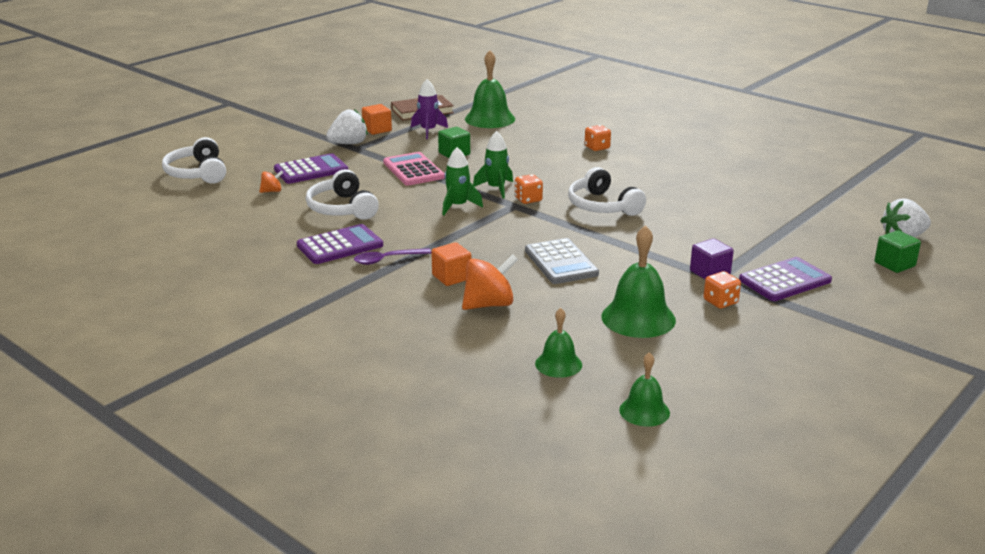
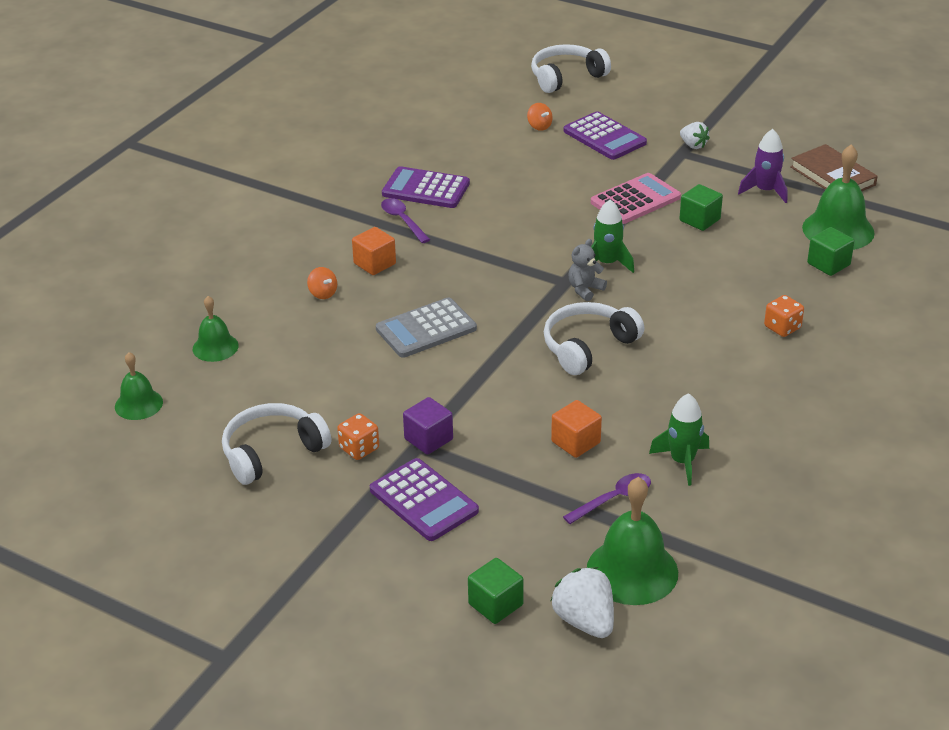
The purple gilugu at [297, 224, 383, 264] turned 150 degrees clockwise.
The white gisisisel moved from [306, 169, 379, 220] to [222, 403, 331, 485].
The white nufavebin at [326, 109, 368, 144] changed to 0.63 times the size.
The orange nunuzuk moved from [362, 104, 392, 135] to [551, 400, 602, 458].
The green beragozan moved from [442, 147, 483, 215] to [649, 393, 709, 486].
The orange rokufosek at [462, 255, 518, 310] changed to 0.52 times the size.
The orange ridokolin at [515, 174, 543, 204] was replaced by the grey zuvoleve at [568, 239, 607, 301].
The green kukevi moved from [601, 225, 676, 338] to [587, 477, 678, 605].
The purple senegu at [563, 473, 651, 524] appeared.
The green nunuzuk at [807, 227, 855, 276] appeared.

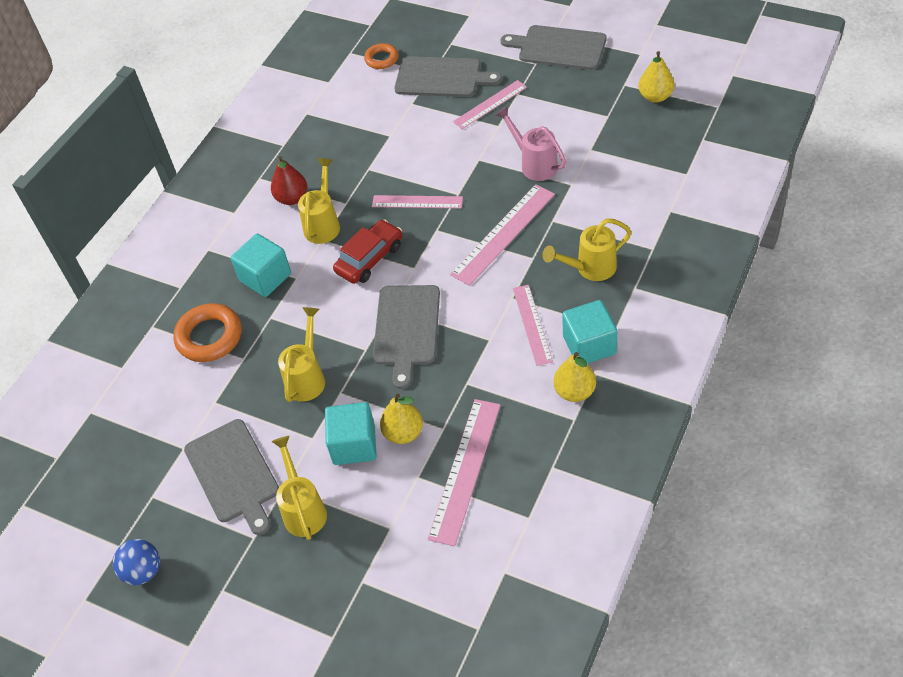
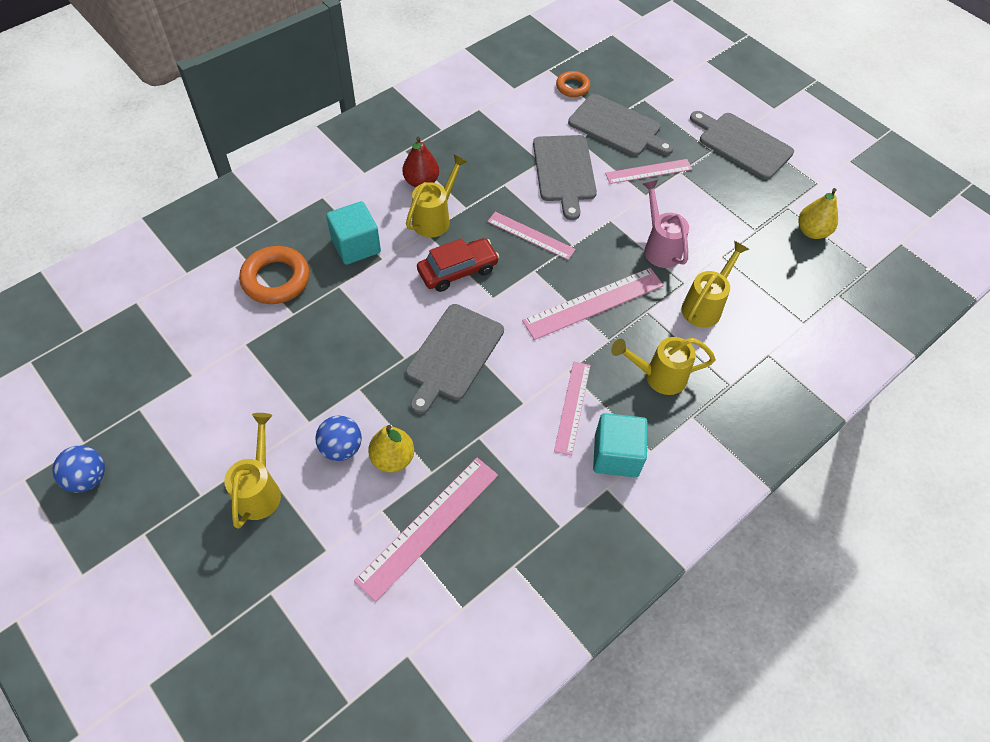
The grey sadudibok moved from [184, 419, 279, 535] to [533, 135, 597, 220].
The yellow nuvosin moved from [278, 307, 325, 402] to [682, 241, 749, 328].
The turquoise nunuzuk at [325, 402, 377, 465] was replaced by the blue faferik at [316, 416, 362, 461].
The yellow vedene at [553, 352, 596, 402] disappeared.

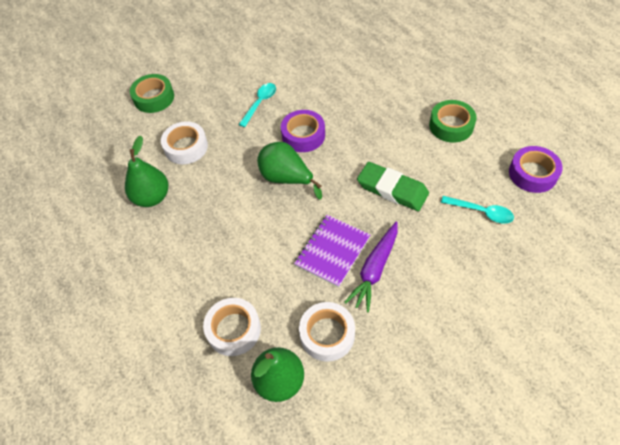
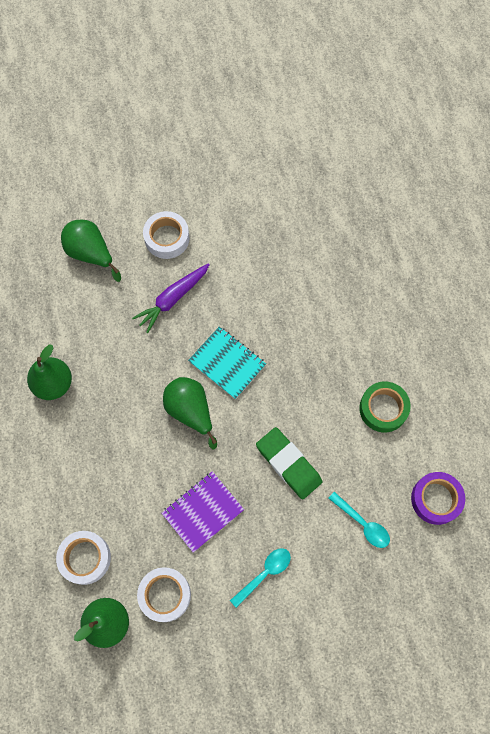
The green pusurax at [130, 74, 174, 113] was replaced by the green vedene at [61, 220, 121, 282].
The white pusurax moved from [161, 121, 208, 164] to [143, 211, 190, 259].
The turquoise senegu moved from [238, 83, 276, 127] to [230, 548, 291, 608].
The purple pusurax at [281, 110, 325, 152] was replaced by the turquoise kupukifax at [188, 326, 266, 399].
The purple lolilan moved from [344, 221, 398, 313] to [132, 263, 210, 333].

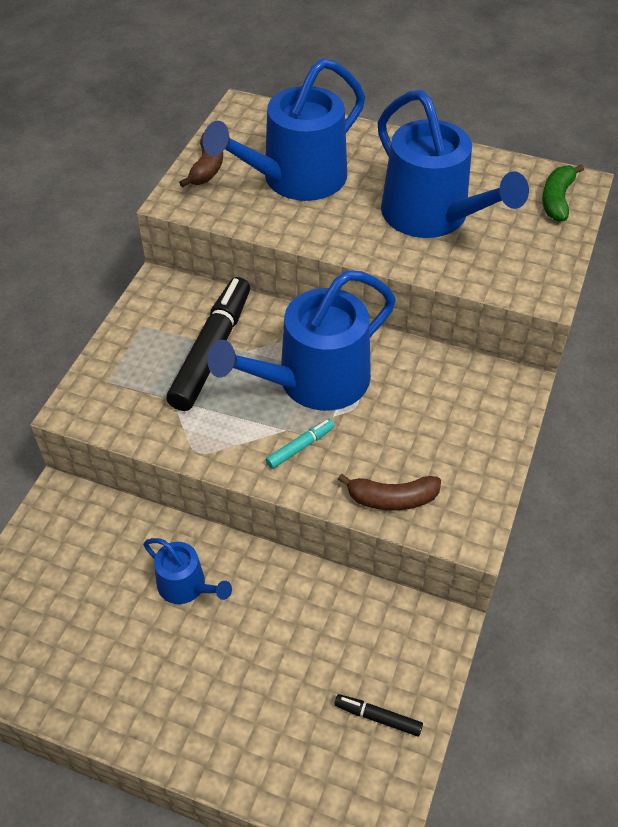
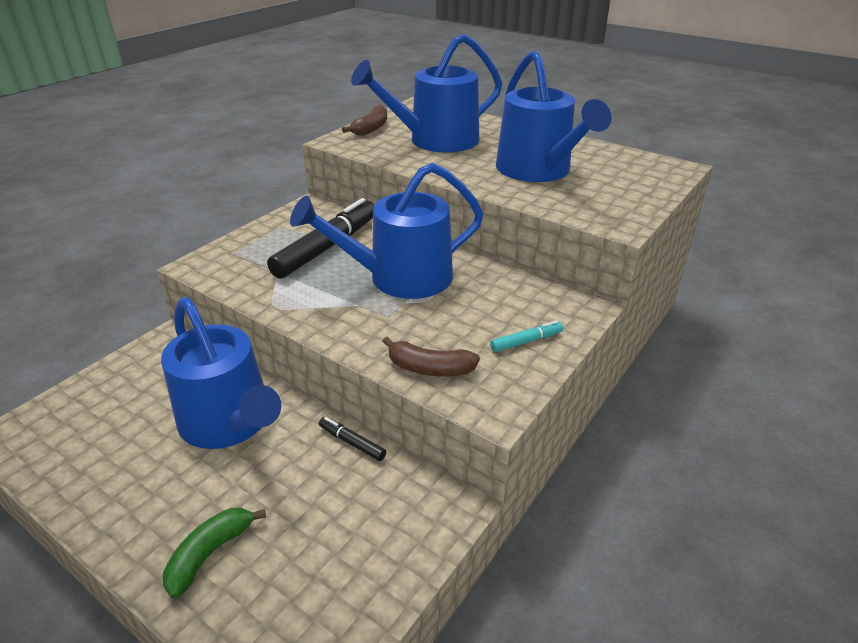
The blue nuvosin at [143, 538, 232, 604] changed to 2.01 times the size.
The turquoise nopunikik moved from [266, 419, 335, 469] to [490, 320, 563, 352].
The black nopunikik moved from [334, 694, 423, 737] to [319, 417, 386, 461].
The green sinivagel moved from [542, 164, 584, 222] to [163, 508, 266, 598].

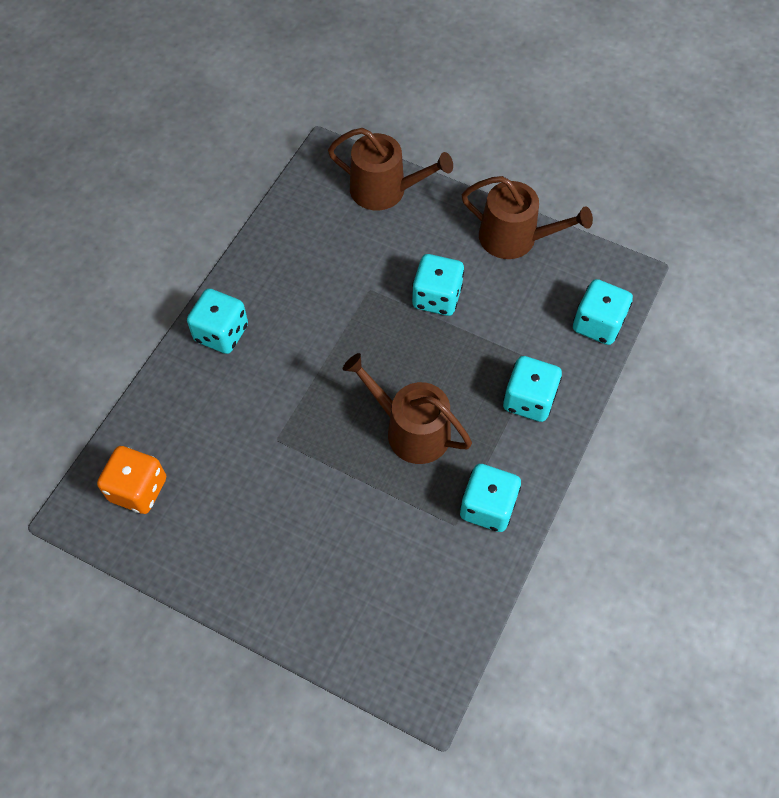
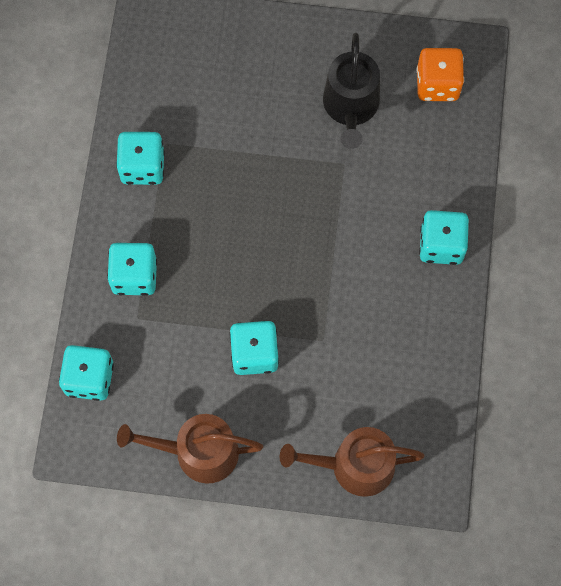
The brown nuvosin at [343, 353, 472, 464] disappeared.
The black nuvosin at [323, 33, 380, 149] appeared.

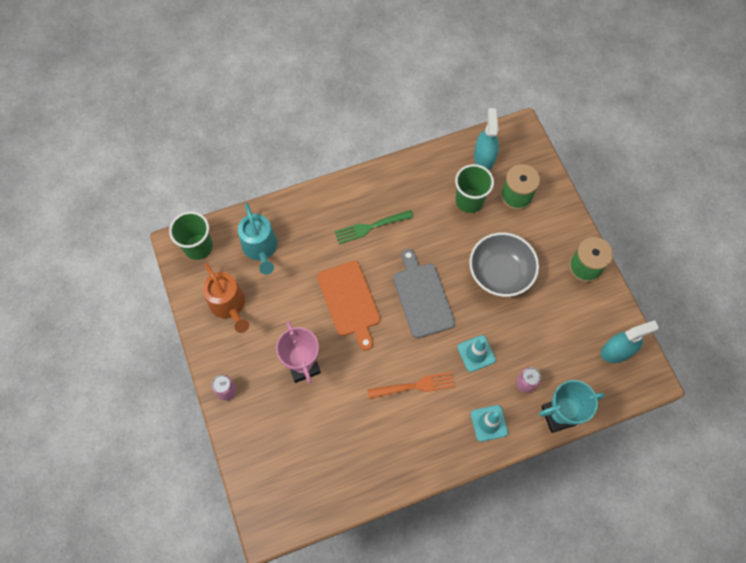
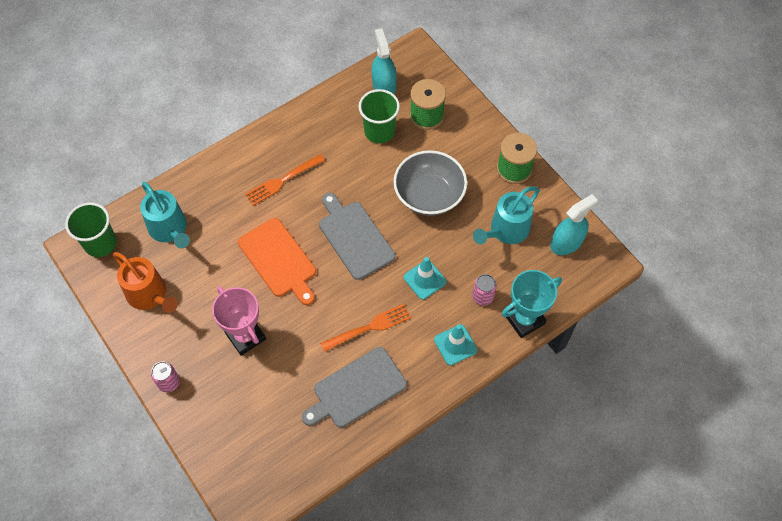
The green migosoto at [334, 210, 413, 244] became the orange migosoto at [245, 154, 325, 206].
The grey sadudibok at [302, 347, 407, 428] appeared.
The turquoise nuvosin at [473, 186, 540, 244] appeared.

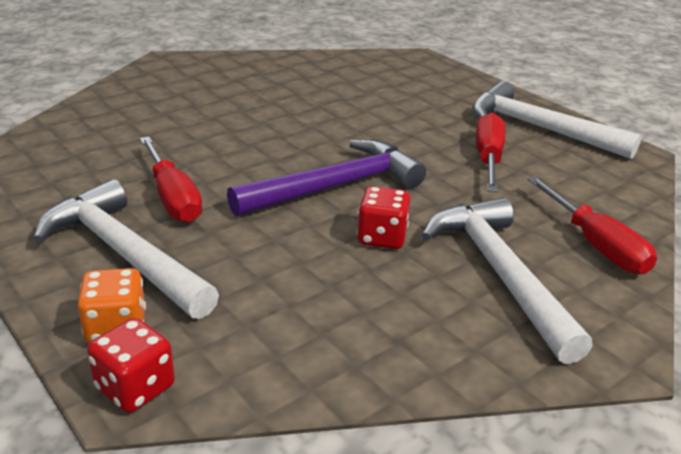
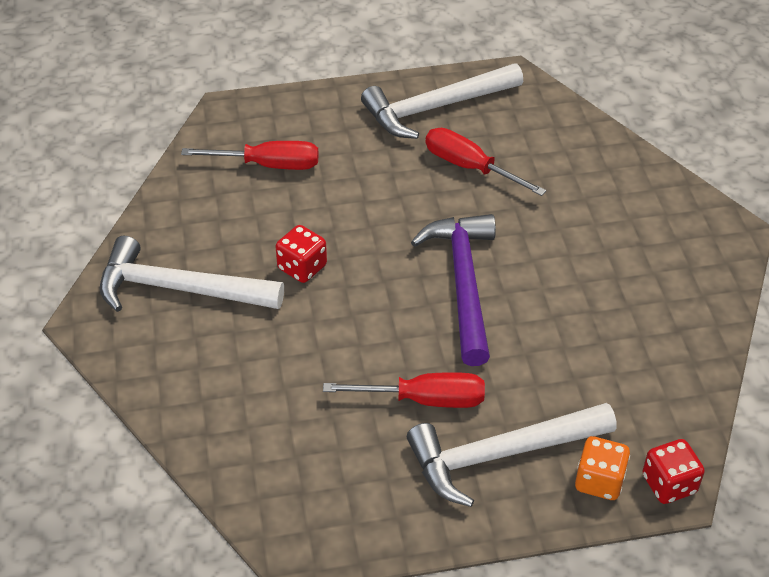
The red ridokolin moved from [357, 186, 411, 249] to [276, 225, 327, 283].
The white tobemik moved from [422, 197, 593, 364] to [100, 236, 284, 312].
The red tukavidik moved from [527, 176, 657, 274] to [181, 141, 319, 170].

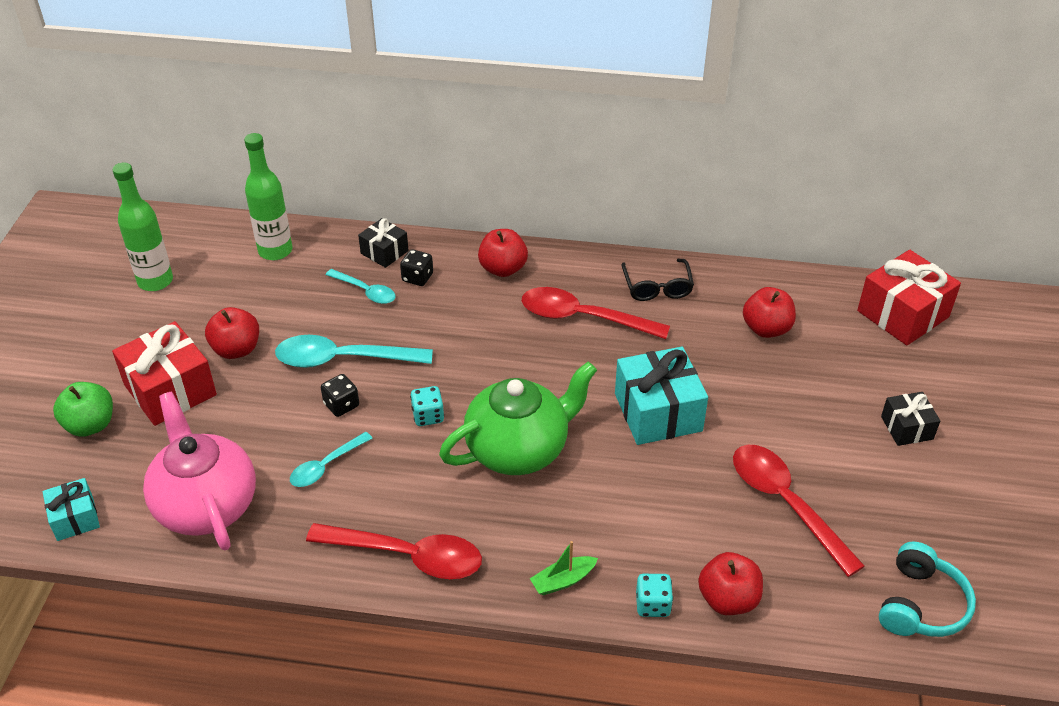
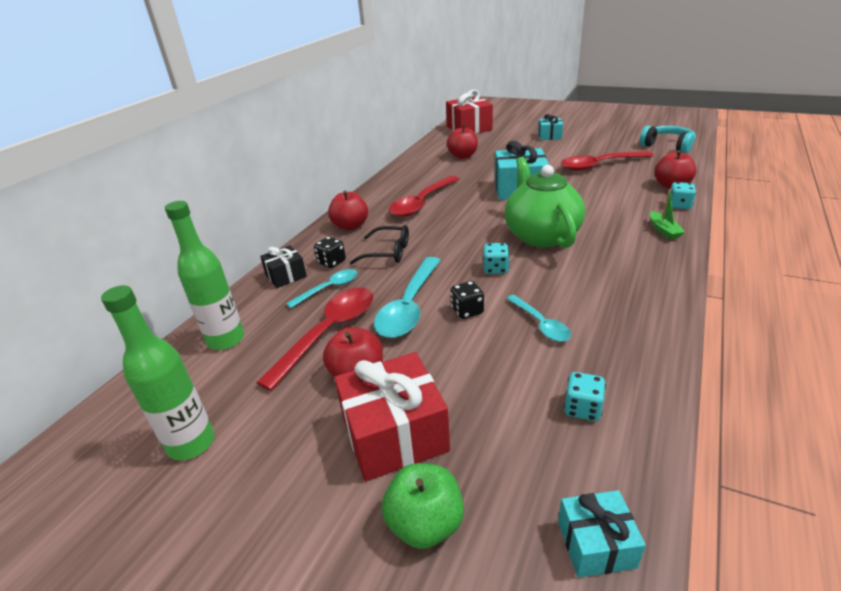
The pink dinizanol at [143, 392, 256, 550] was replaced by the turquoise ridokolin at [564, 372, 606, 421].
The red senegu moved from [306, 523, 482, 579] to [256, 288, 373, 391].
The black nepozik moved from [621, 259, 694, 301] to [350, 225, 409, 265].
The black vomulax at [881, 392, 940, 446] became the turquoise vomulax at [538, 114, 563, 140].

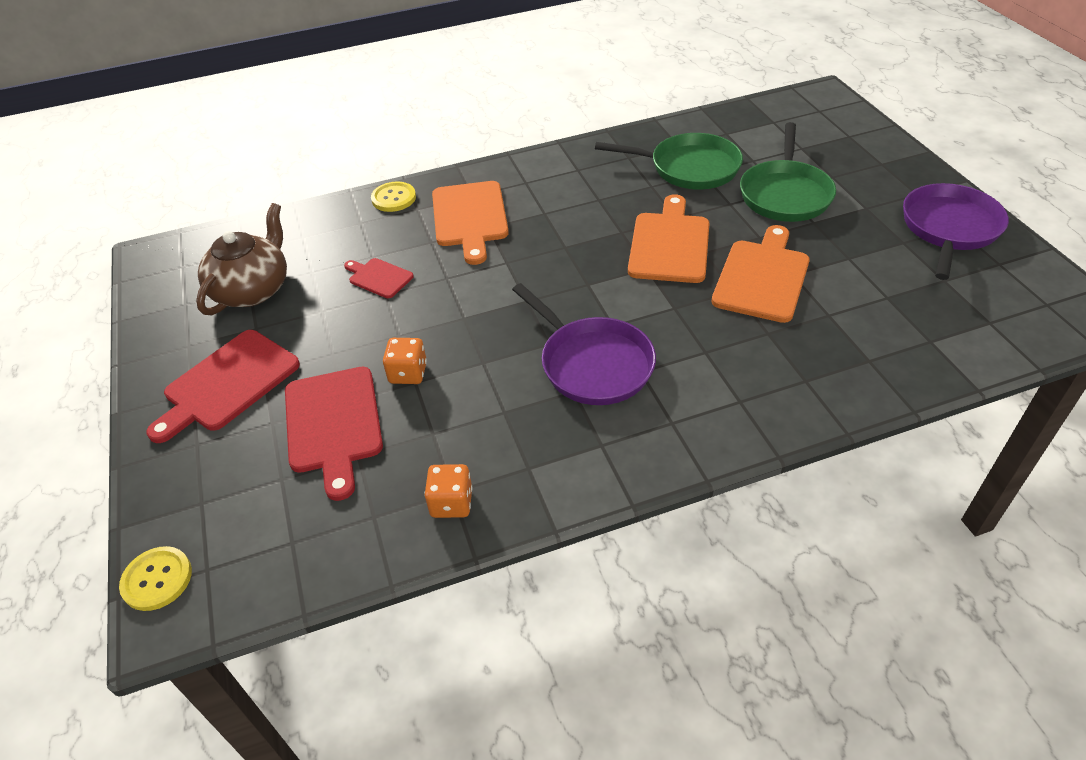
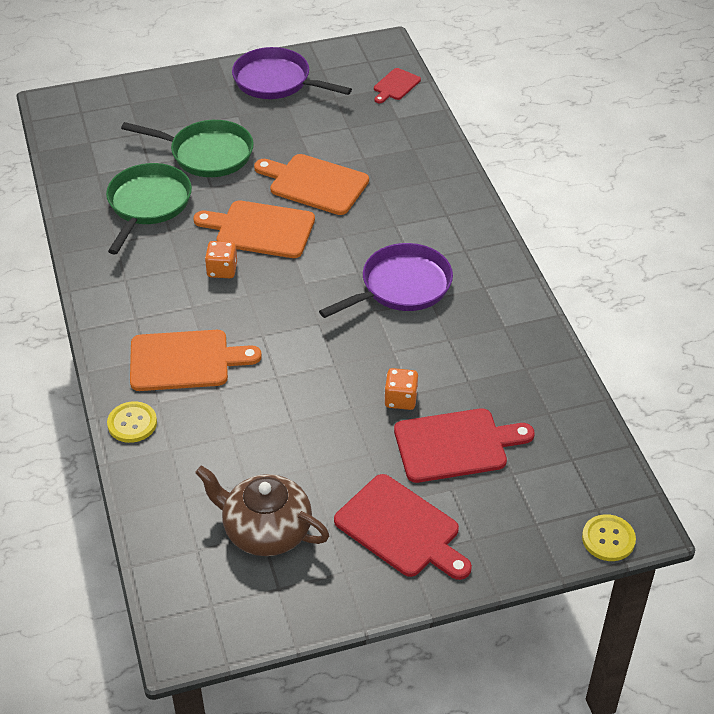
The red sadudibok moved from [344, 258, 414, 298] to [374, 68, 421, 103].
The orange ridokolin moved from [424, 464, 472, 518] to [205, 241, 237, 278].

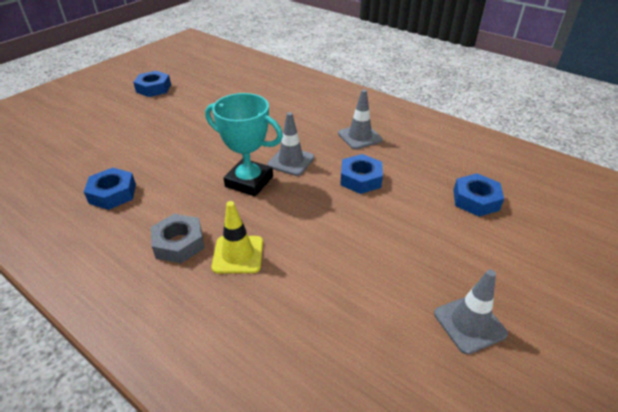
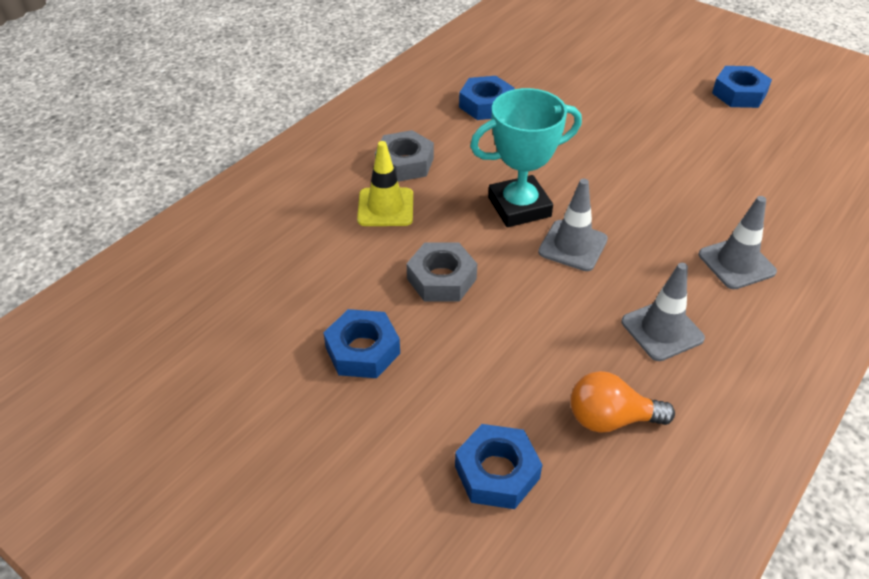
The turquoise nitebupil at [205, 93, 283, 197] turned 45 degrees clockwise.
The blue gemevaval moved from [340, 154, 383, 194] to [323, 309, 400, 378].
The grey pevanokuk moved from [434, 269, 508, 354] to [699, 196, 777, 289].
The grey gemevaval at [407, 242, 477, 302] appeared.
The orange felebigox at [571, 371, 675, 432] appeared.

